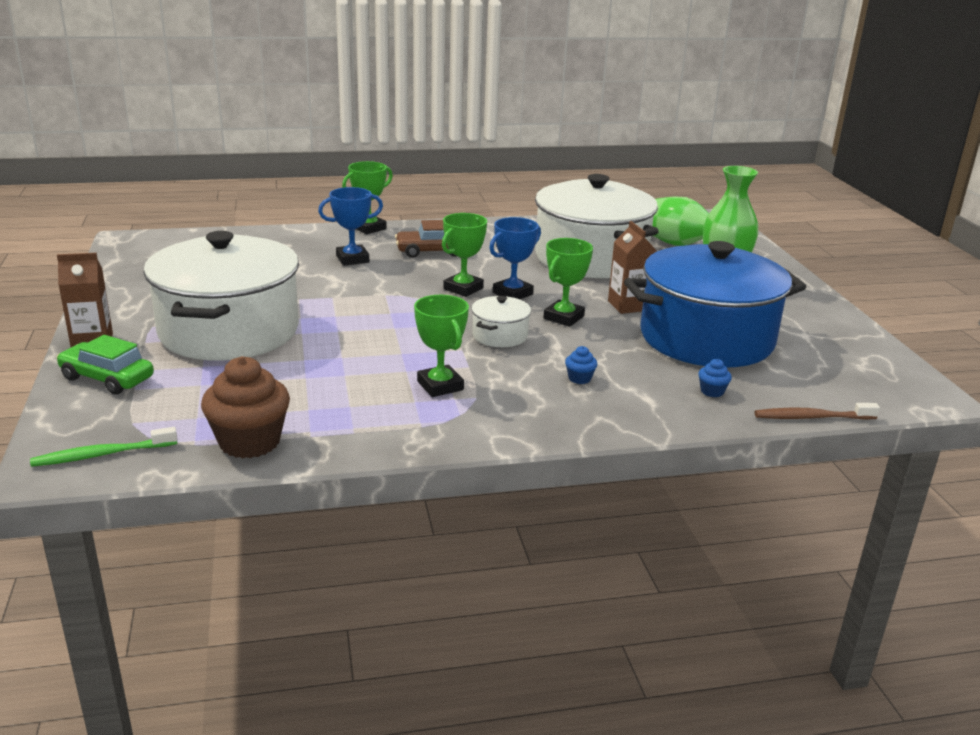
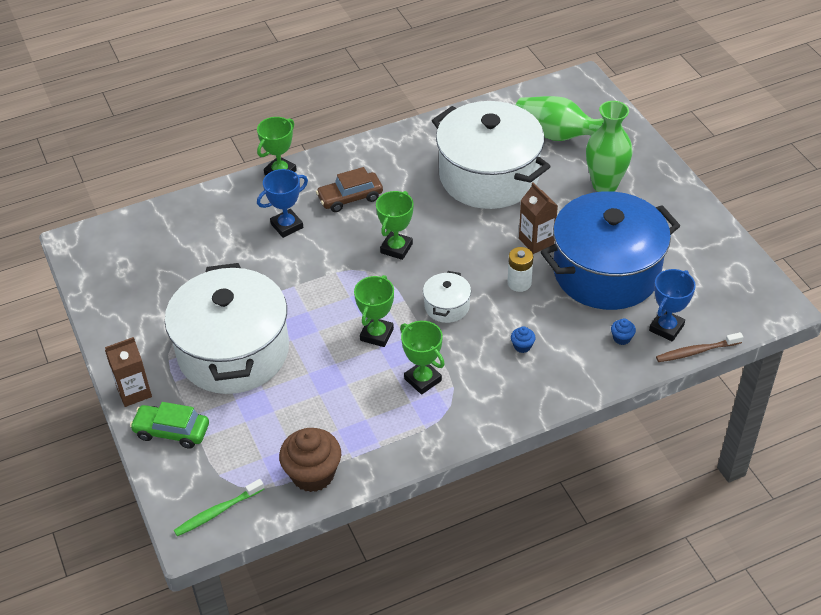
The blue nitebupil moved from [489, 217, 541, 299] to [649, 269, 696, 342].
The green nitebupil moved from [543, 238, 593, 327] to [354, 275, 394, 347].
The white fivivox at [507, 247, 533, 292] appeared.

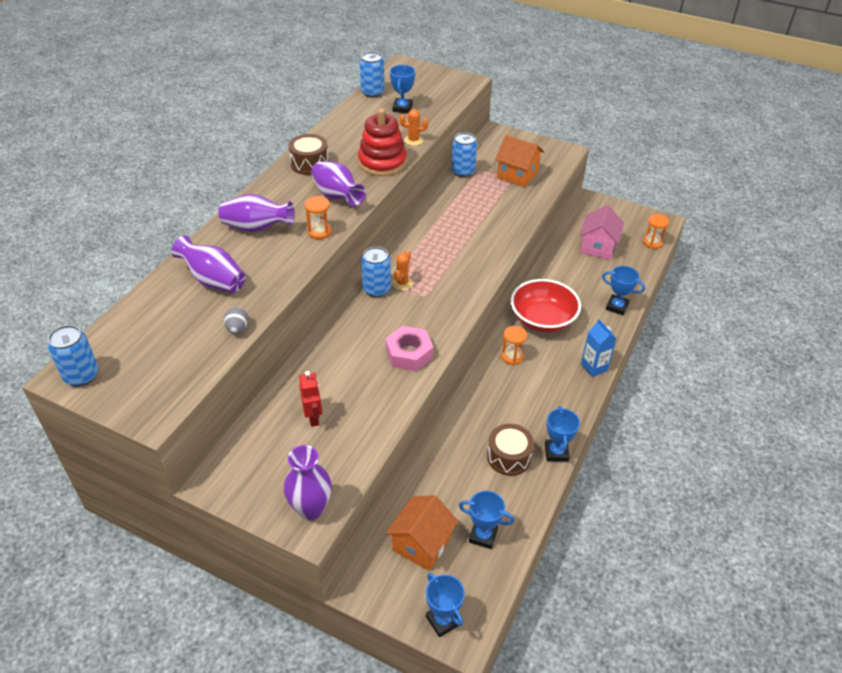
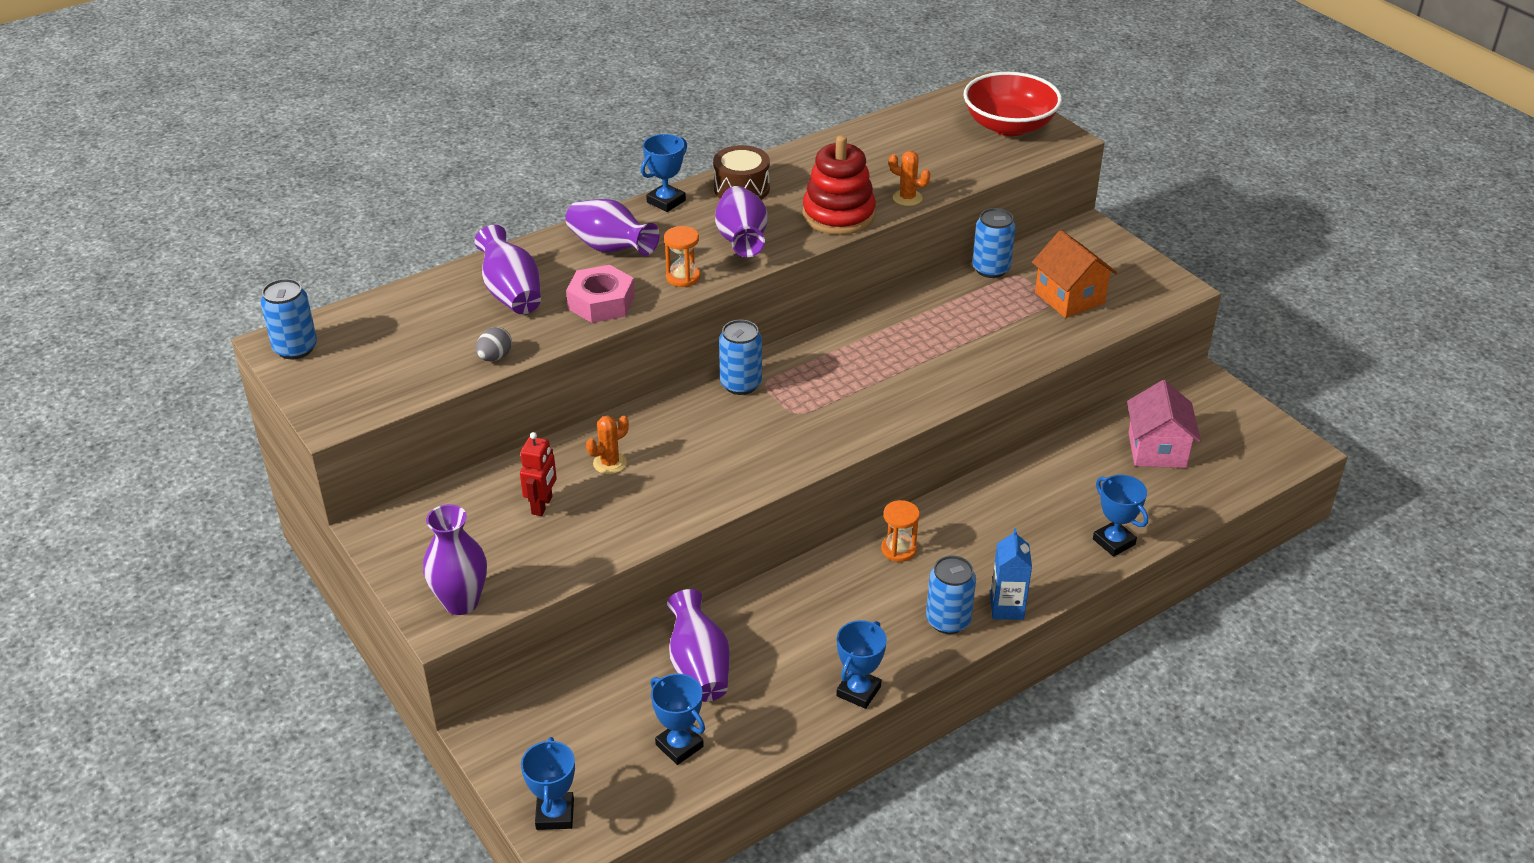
The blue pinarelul moved from [360, 52, 385, 98] to [926, 555, 976, 634].
The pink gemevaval moved from [385, 326, 433, 371] to [566, 265, 635, 323].
The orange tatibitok at [386, 495, 458, 571] disappeared.
The blue nitebupil moved from [390, 65, 415, 113] to [641, 134, 687, 212].
The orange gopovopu moved from [392, 251, 413, 290] to [586, 416, 629, 474].
The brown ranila at [487, 424, 534, 476] disappeared.
The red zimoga moved from [511, 279, 581, 333] to [963, 72, 1062, 136].
The pink tatibitok at [579, 205, 624, 260] turned 45 degrees counterclockwise.
The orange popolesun at [643, 214, 669, 249] disappeared.
The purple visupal at [667, 589, 730, 702] appeared.

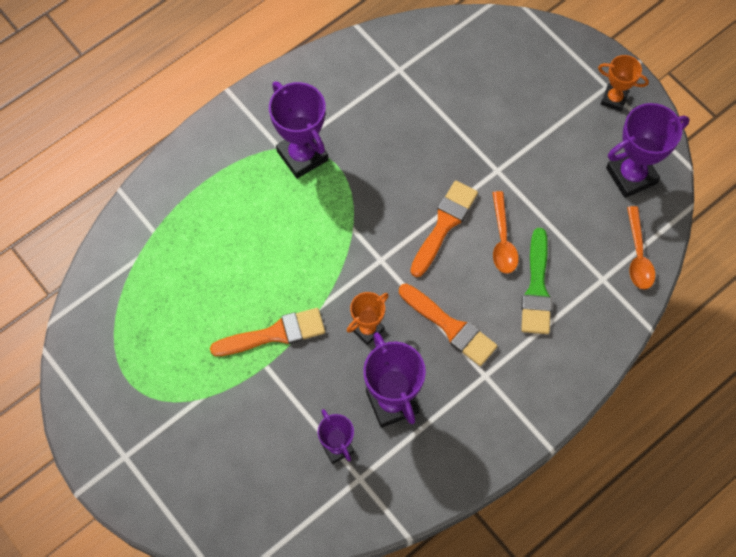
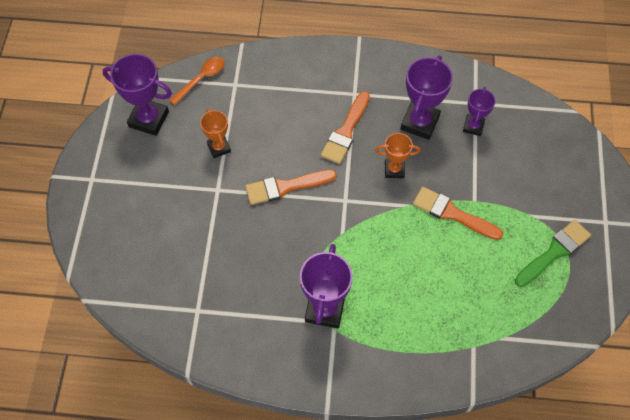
The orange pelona at [399, 284, 497, 366] turned 150 degrees counterclockwise.
The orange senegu at [492, 191, 519, 274] disappeared.
The green pelona moved from [521, 228, 552, 334] to [515, 220, 591, 287].
The orange nitebupil moved from [598, 55, 649, 111] to [200, 109, 231, 158].

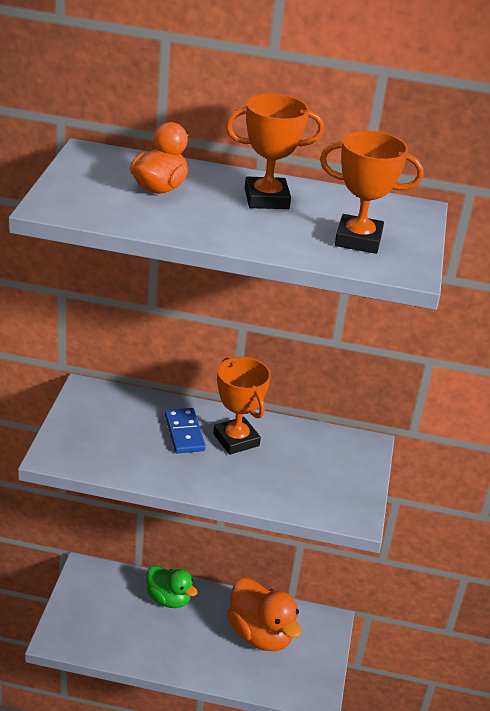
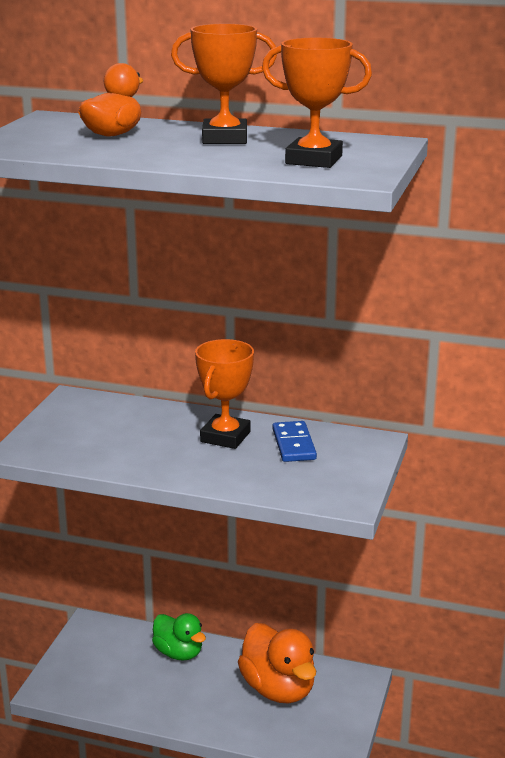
The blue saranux moved from [165, 408, 206, 454] to [272, 421, 317, 462].
The orange nitebupil at [213, 357, 271, 455] turned 45 degrees clockwise.

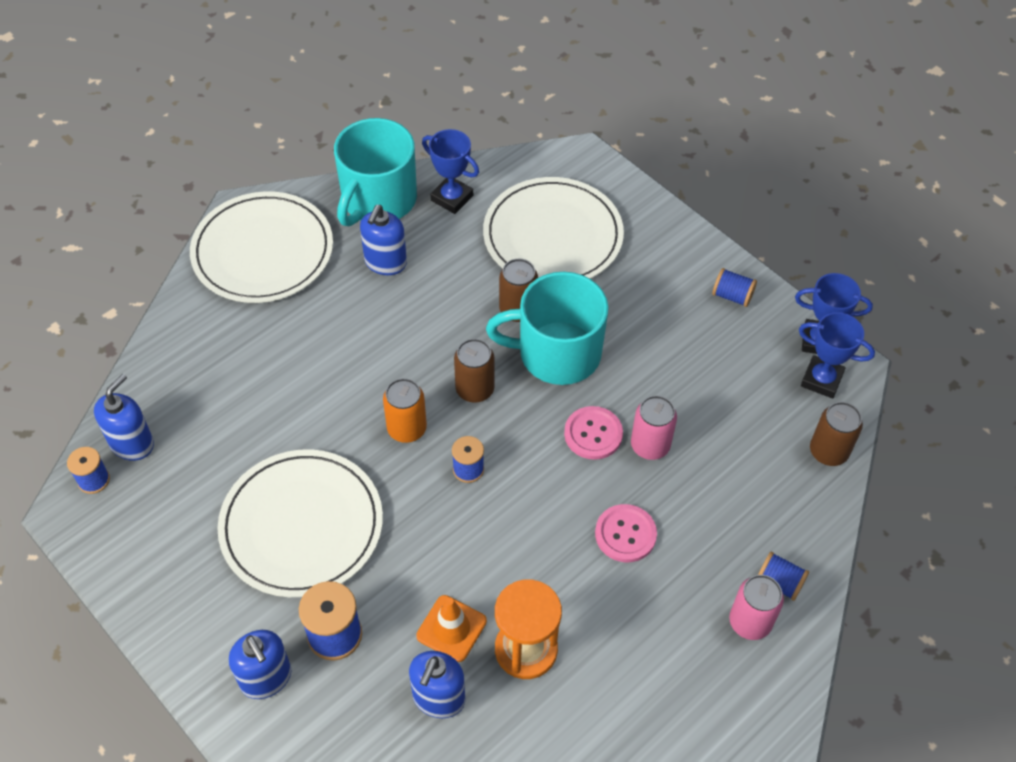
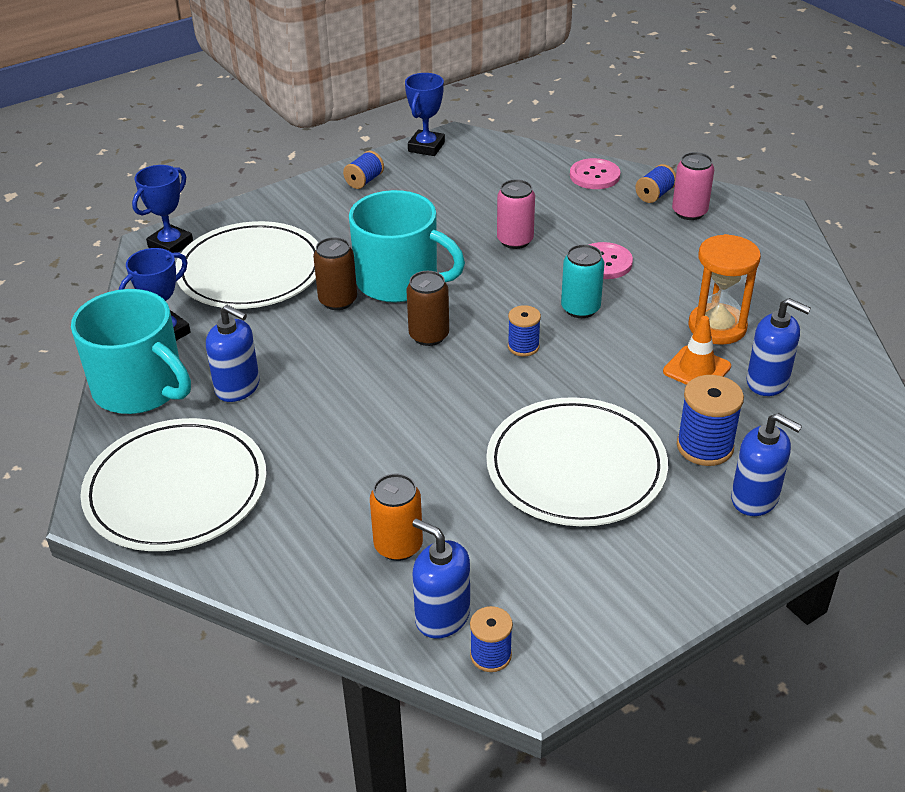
The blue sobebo at [229, 630, 292, 699] turned 60 degrees clockwise.
The orange pinarelul moved from [383, 378, 427, 443] to [370, 474, 423, 561].
The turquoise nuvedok at [486, 272, 609, 385] turned 75 degrees counterclockwise.
The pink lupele moved from [564, 406, 623, 460] to [570, 158, 620, 189].
The blue nitebupil moved from [799, 312, 875, 398] to [132, 165, 193, 253].
The brown pinarelul at [810, 402, 863, 466] disappeared.
The turquoise pinarelul at [561, 244, 604, 318] appeared.

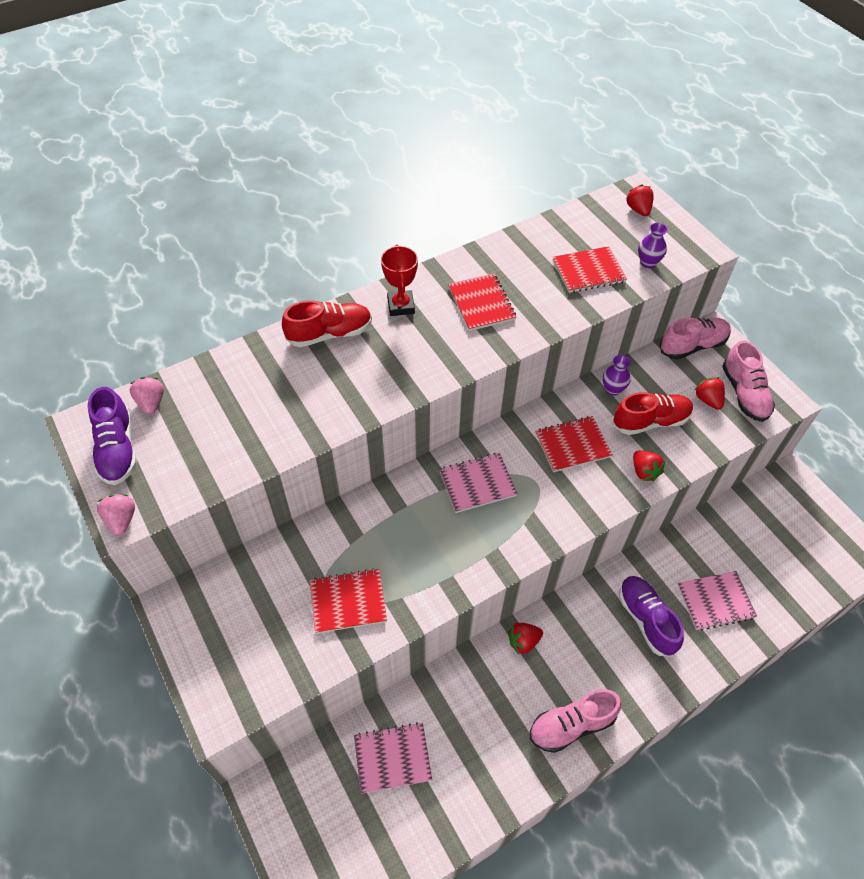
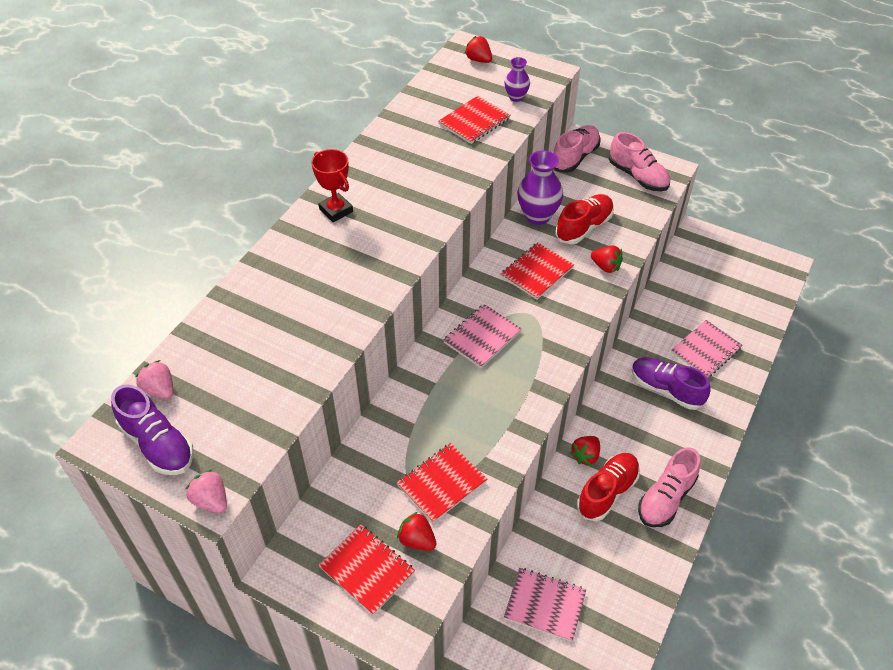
The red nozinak moved from [282, 300, 372, 347] to [577, 453, 640, 521].
The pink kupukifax at [354, 722, 432, 794] turned 60 degrees clockwise.
The red kupukifax moved from [448, 274, 516, 331] to [318, 524, 415, 615].
The purple visupal at [603, 355, 631, 396] changed to 1.75 times the size.
The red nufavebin moved from [695, 377, 725, 410] to [397, 512, 436, 551].

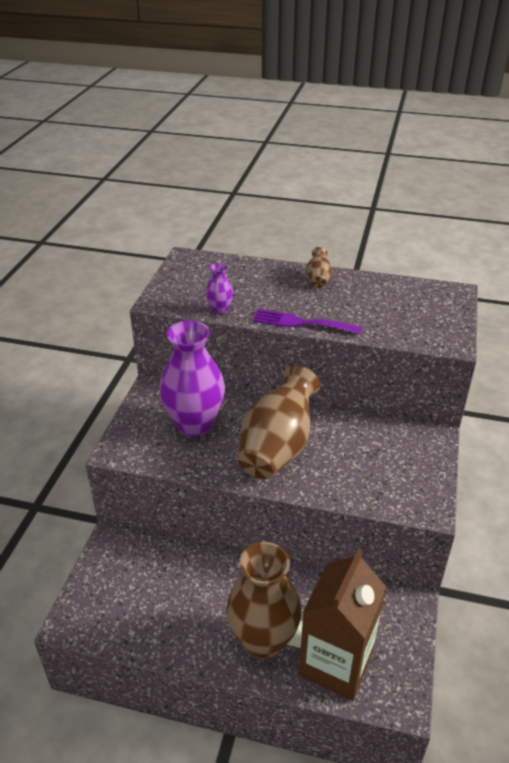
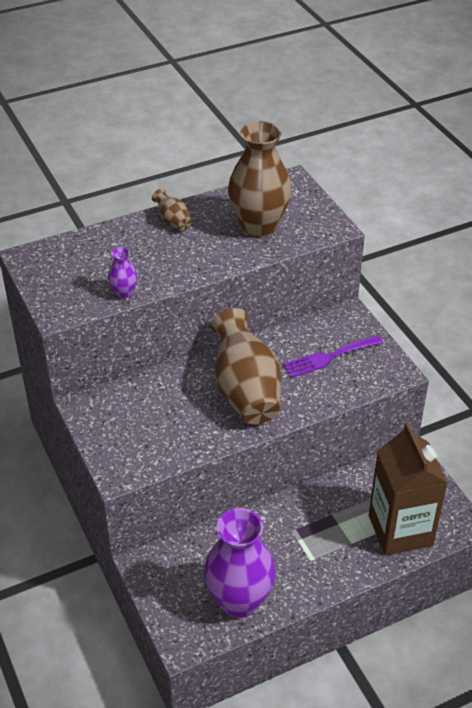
The purple visupal moved from [159, 320, 225, 437] to [204, 508, 276, 618].
The brown visupal moved from [226, 542, 302, 659] to [228, 121, 292, 238].
The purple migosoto moved from [253, 309, 362, 334] to [283, 335, 383, 378].

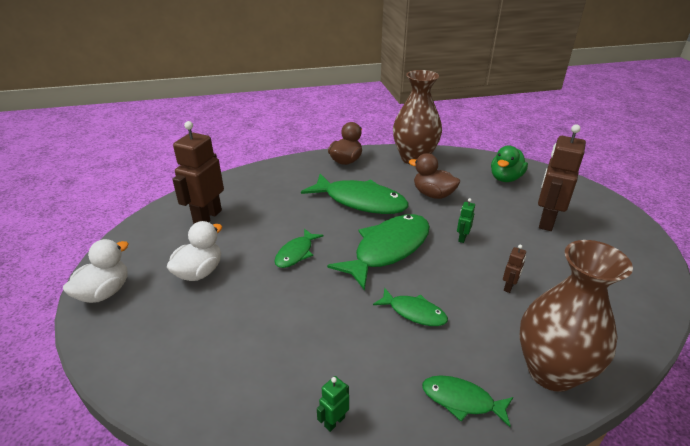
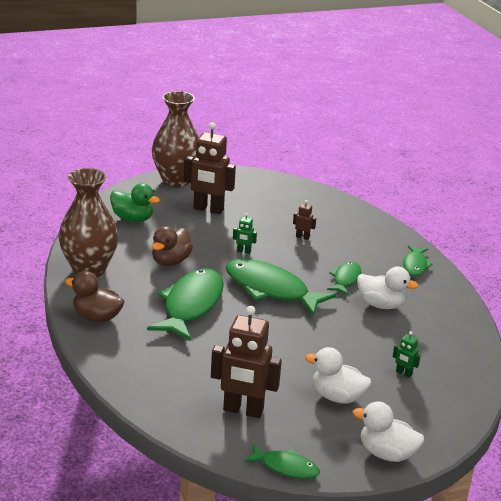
The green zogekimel moved from [274, 228, 323, 268] to [244, 444, 320, 479].
The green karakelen moved from [317, 376, 349, 432] to [393, 331, 421, 378].
The brown visupal moved from [520, 240, 633, 392] to [152, 91, 199, 187].
The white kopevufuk at [357, 267, 419, 309] appeared.

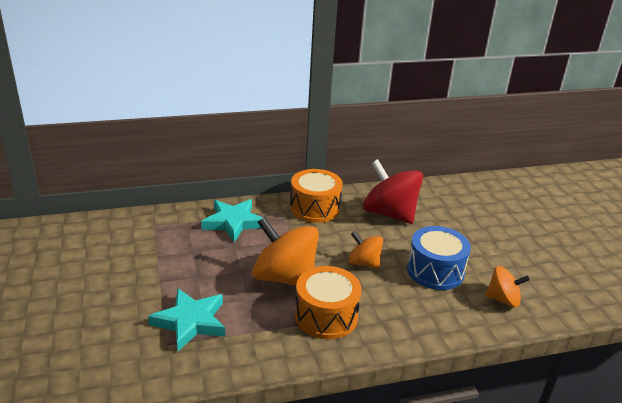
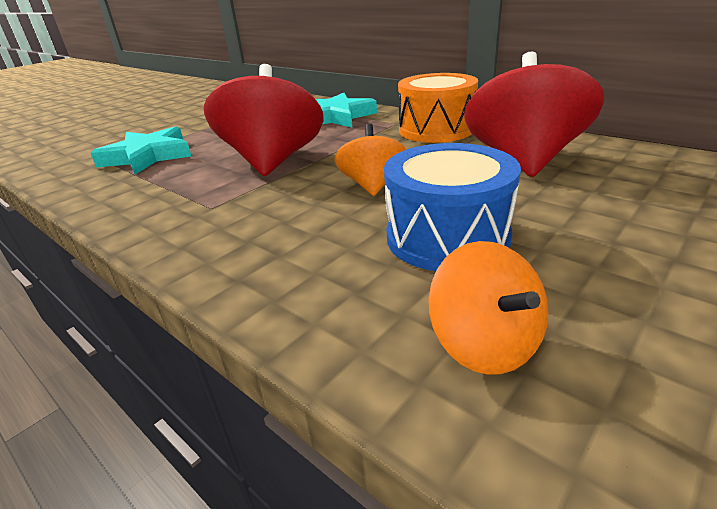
The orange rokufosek at [252, 217, 319, 286] became the red rokufosek at [204, 64, 323, 176].
The orange ranila at [295, 266, 361, 339] disappeared.

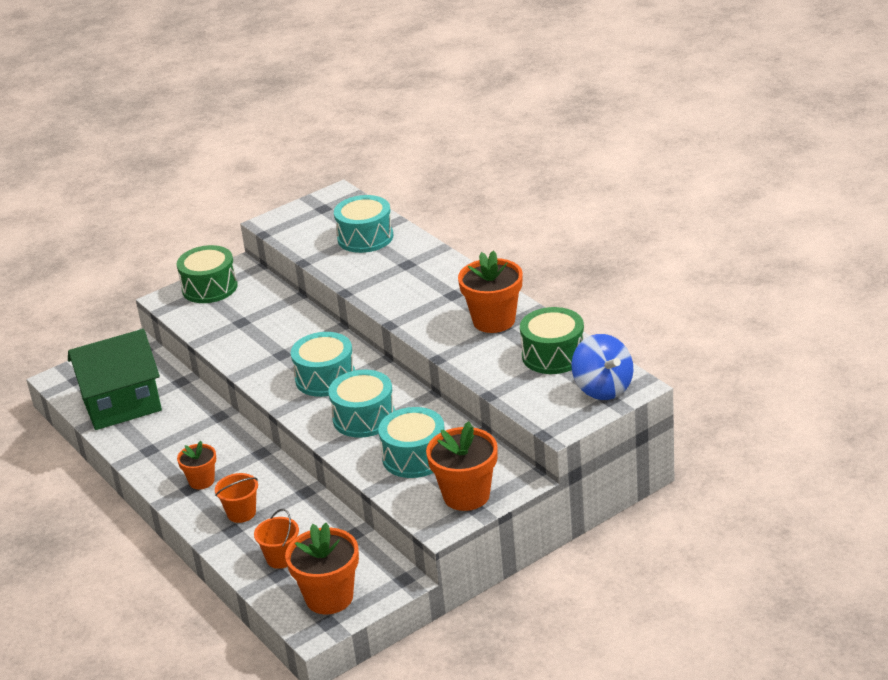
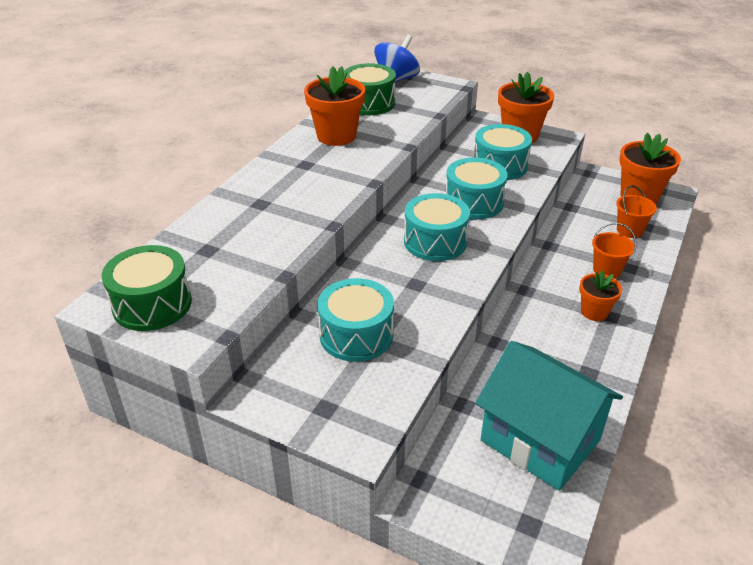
The green tatibitok at [68, 329, 162, 430] became the turquoise tatibitok at [475, 341, 623, 491].
The green ranila moved from [176, 245, 238, 303] to [102, 245, 192, 331].
The turquoise ranila moved from [334, 195, 393, 253] to [317, 278, 394, 362].

